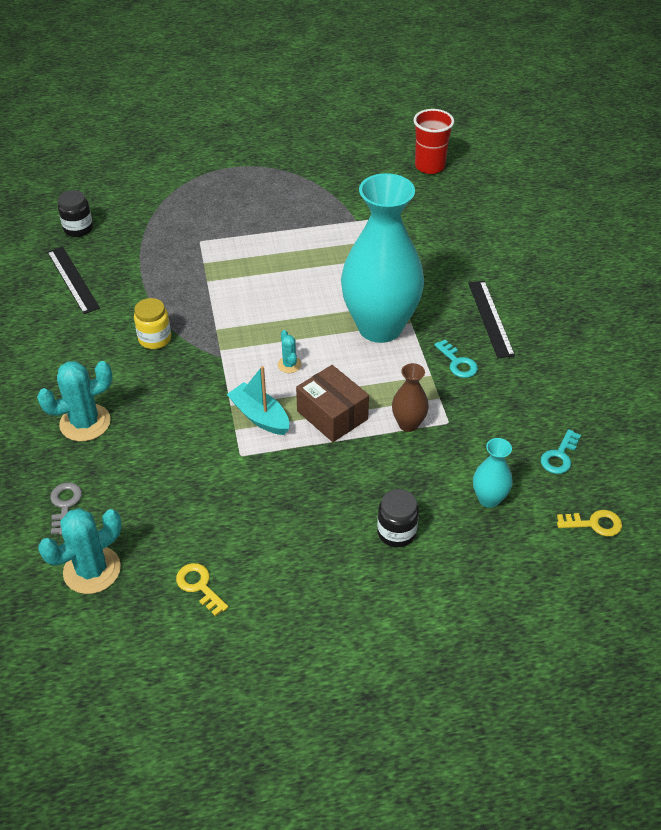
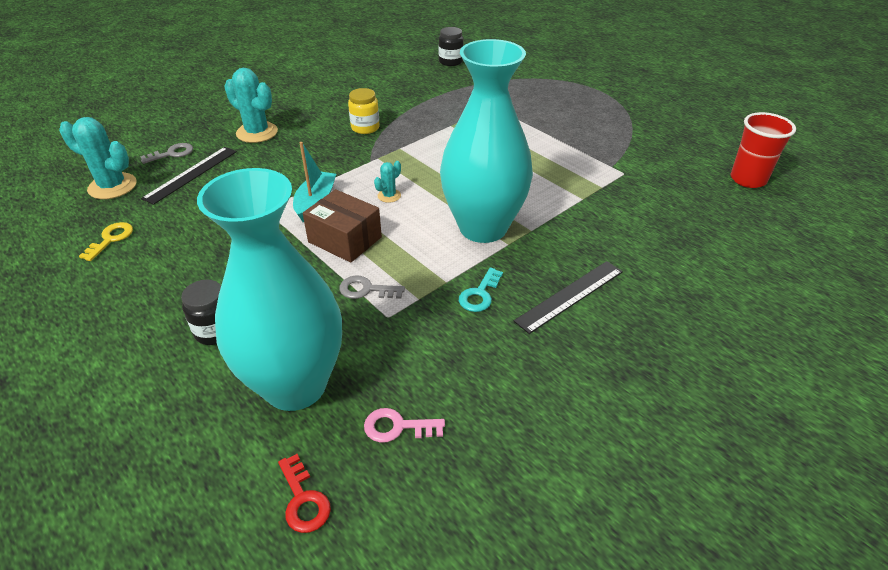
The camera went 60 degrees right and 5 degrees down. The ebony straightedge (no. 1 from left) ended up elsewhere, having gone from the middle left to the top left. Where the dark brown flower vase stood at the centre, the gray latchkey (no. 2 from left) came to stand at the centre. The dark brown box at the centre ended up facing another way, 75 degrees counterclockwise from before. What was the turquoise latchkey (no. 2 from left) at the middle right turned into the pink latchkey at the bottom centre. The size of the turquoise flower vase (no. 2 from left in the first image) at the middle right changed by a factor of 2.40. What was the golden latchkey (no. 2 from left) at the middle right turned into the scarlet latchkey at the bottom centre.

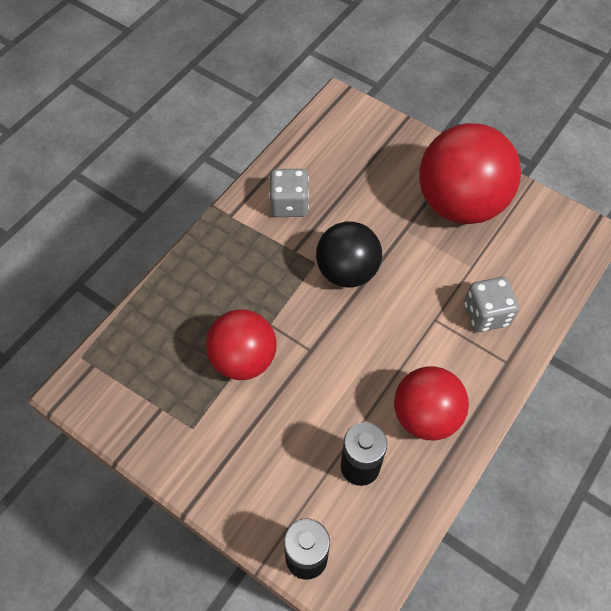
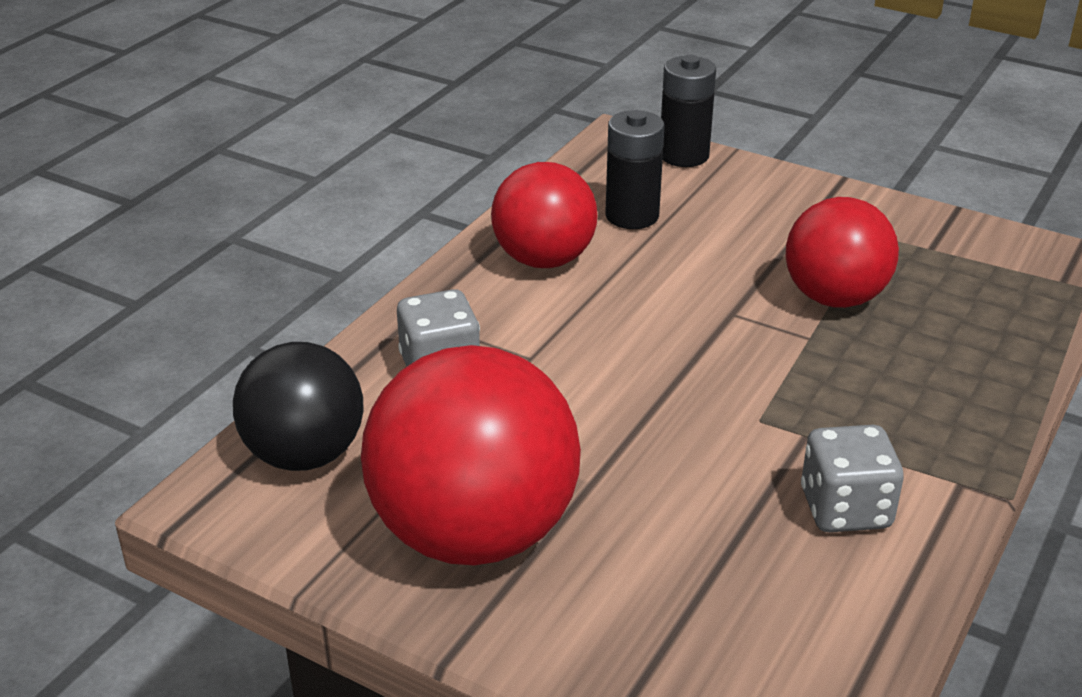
The camera went 175 degrees right and 25 degrees down. The ebony ball ended up elsewhere, having gone from the centre to the middle left.

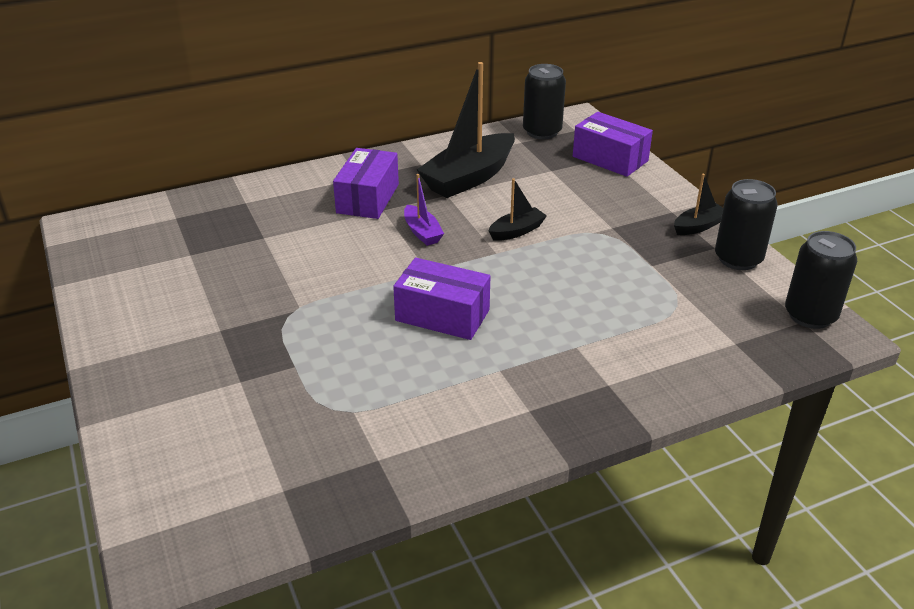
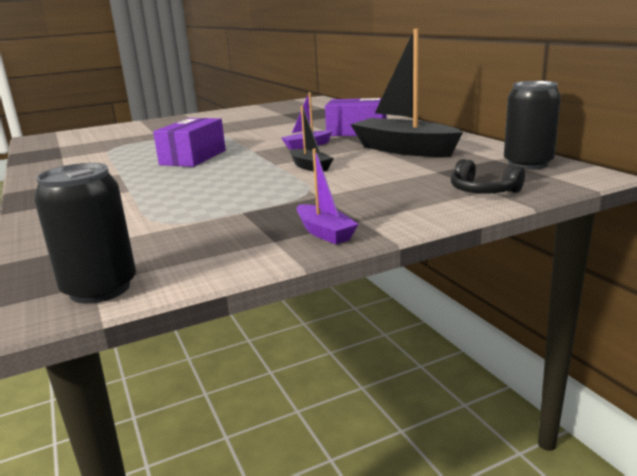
The camera went 90 degrees right and 15 degrees down. Where the purple box (no. 3 from left) stood at the top right, the ebony headphones came to stand at the middle right. What was the ebony toy boat (no. 3 from left) at the middle right turned into the purple toy boat (no. 2 from left) at the centre. The second view lost the ebony soda can (no. 2 from left) at the middle right.

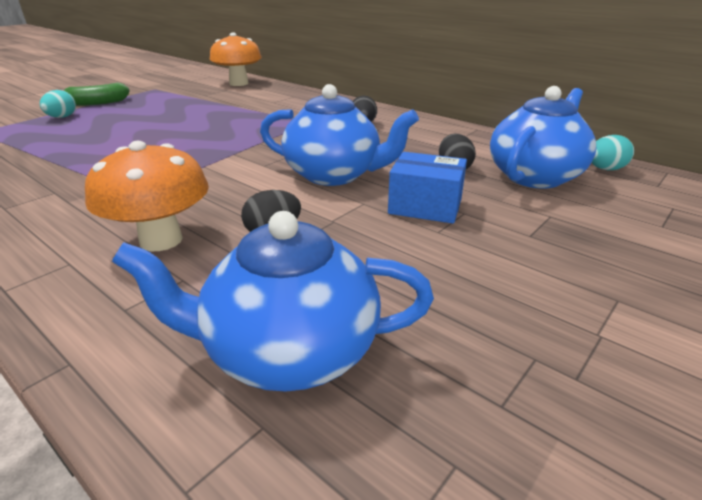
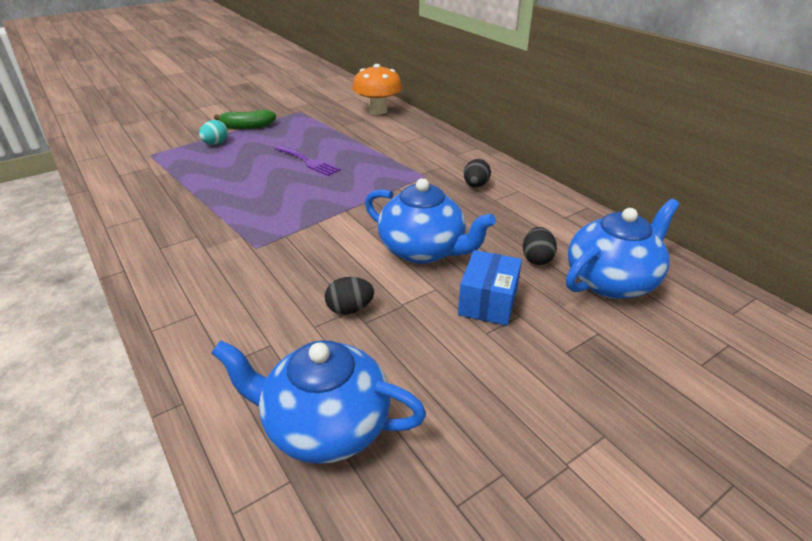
The camera went 15 degrees right and 5 degrees up. The second view lost the turquoise toy egg (no. 2 from left) at the top right. The second view lost the orange-coloured fungus (no. 1 from left) at the middle left. The blue box at the centre ended up facing another way, 75 degrees clockwise from before. The second view gained the purple dinner fork at the top centre.

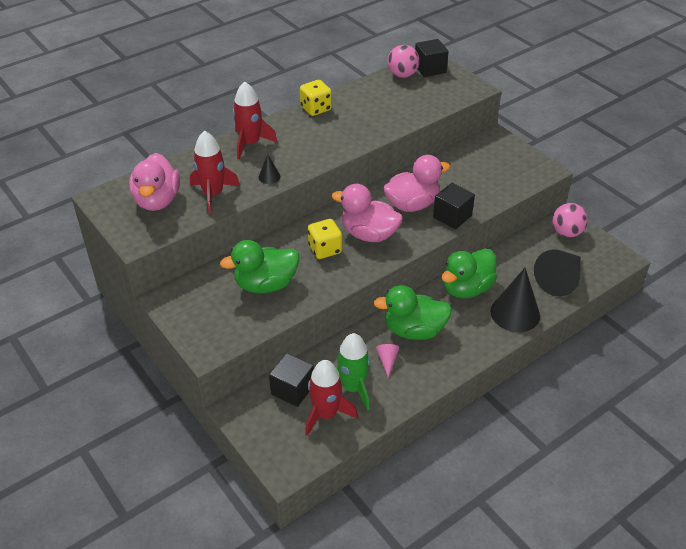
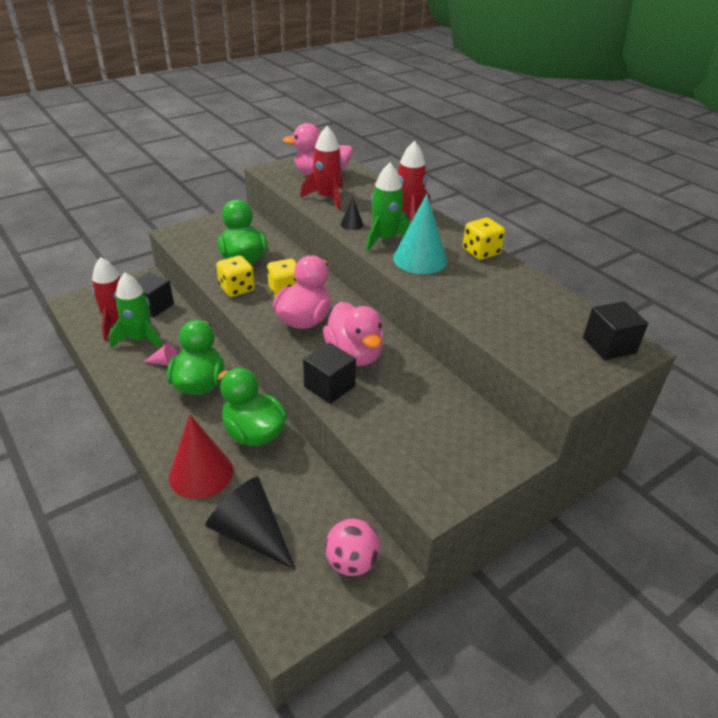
The camera went 90 degrees right and 5 degrees down. The second view lost the pink ball (no. 1 from left) at the top centre. What was the ebony solid cone (no. 2 from left) at the middle right turned into the scarlet solid cone at the middle left. The second view gained the leaf-green rocket (no. 2 from left) at the top centre. The second view gained the turquoise solid cone at the top centre. The second view gained the golden game die (no. 1 from left) at the middle left.

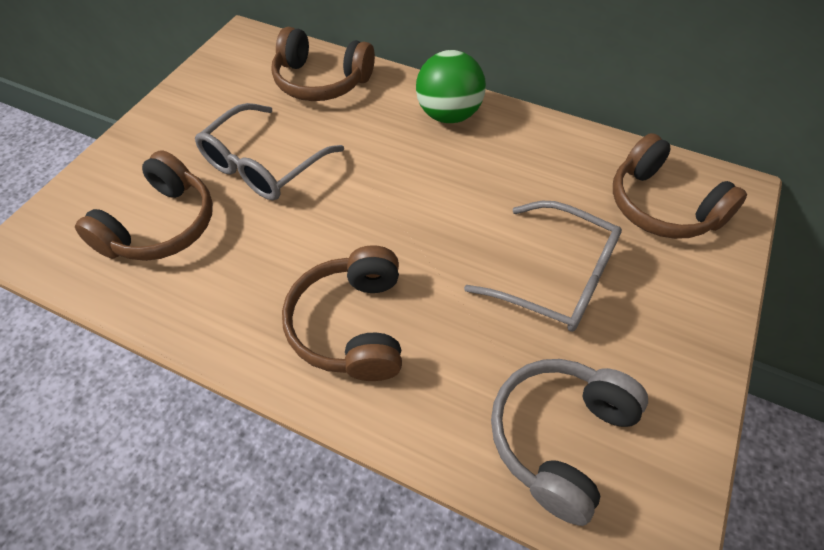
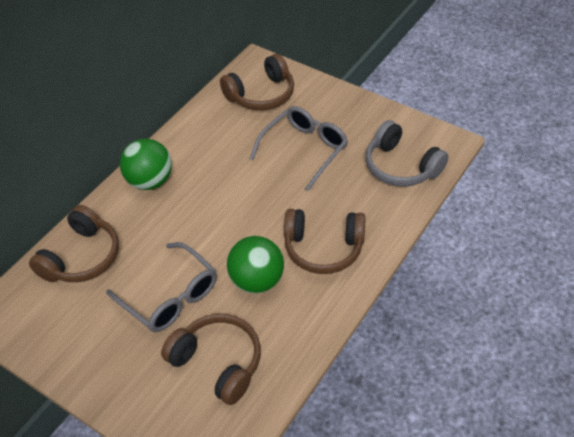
The camera went 80 degrees left and 5 degrees down. The second view gained the leaf-green ball (no. 2 from left) at the centre.

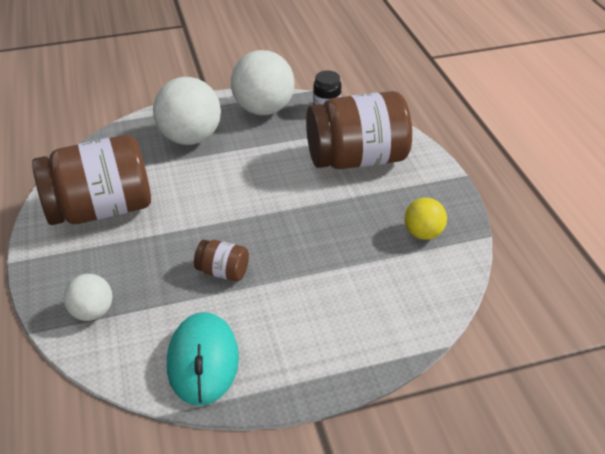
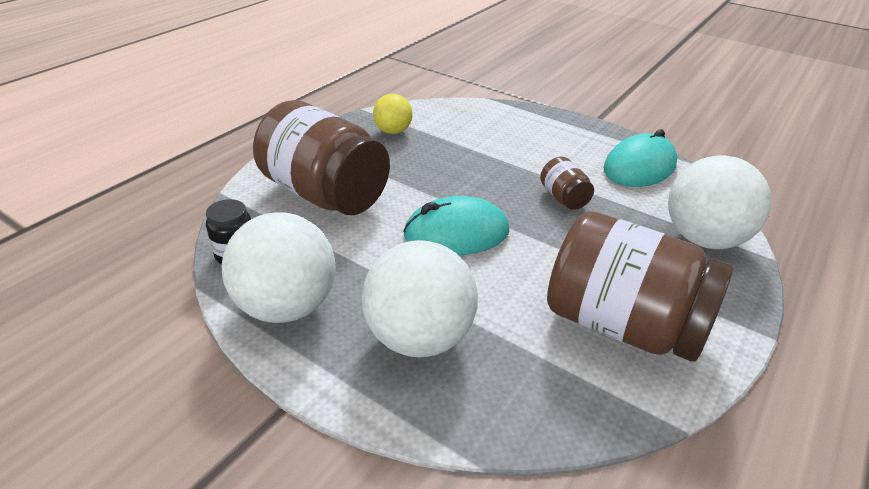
The camera went 130 degrees left and 5 degrees down. The size of the white ball (no. 1 from left in the first image) at the middle left changed by a factor of 1.82. The second view gained the turquoise PC mouse (no. 1 from left) at the centre.

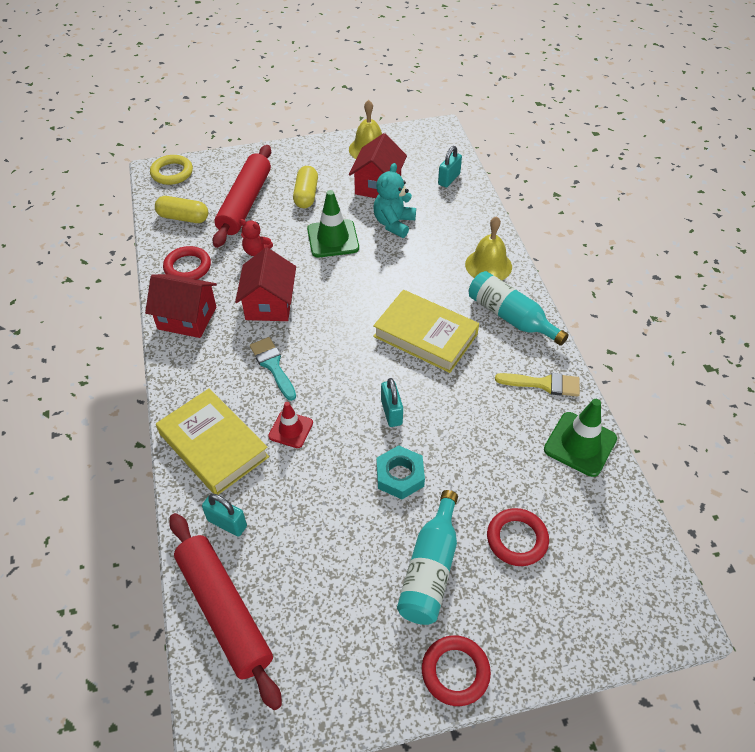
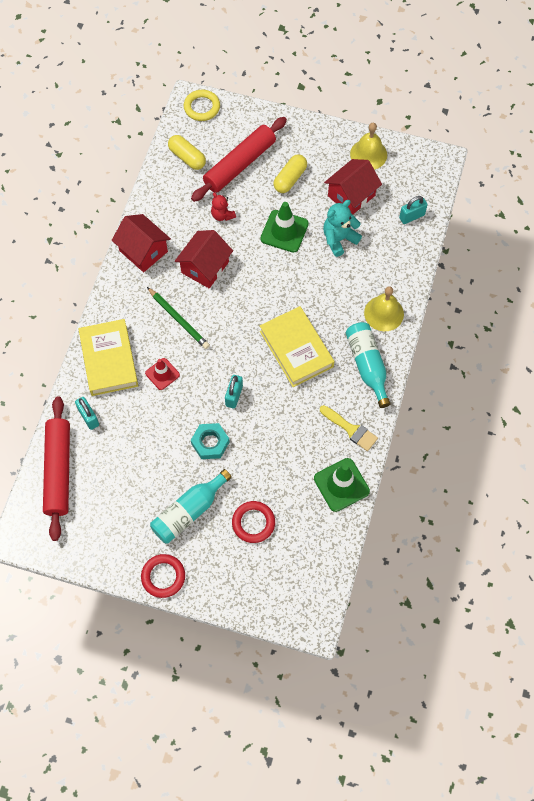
The camera went 30 degrees right and 15 degrees up. The second view lost the scarlet hoop (no. 1 from left) at the middle left. Where the turquoise paintbrush stood at the centre, the leaf-green pencil came to stand at the centre.

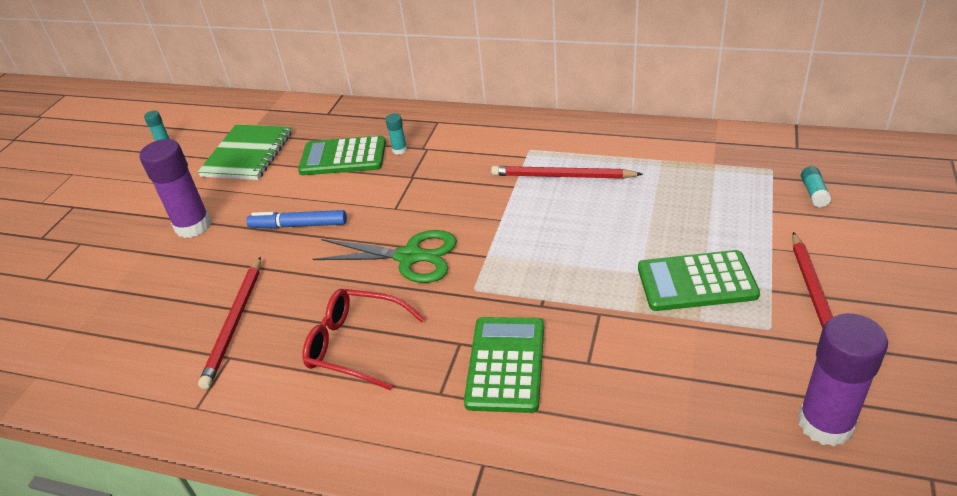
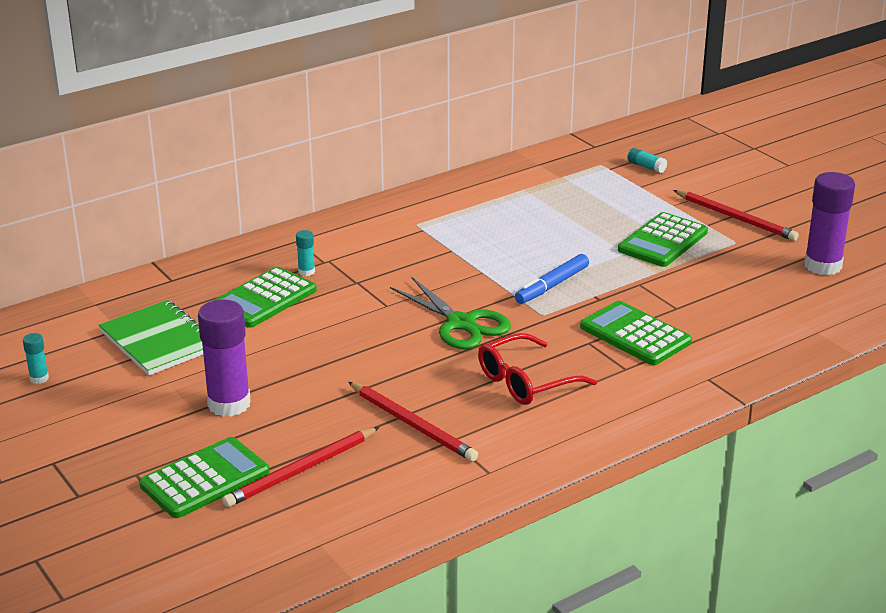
The camera went 55 degrees left and 10 degrees down. The scarlet pencil (no. 2 from left in the first image) ended up elsewhere, having gone from the centre to the bottom centre. The blue marker ended up elsewhere, having gone from the middle left to the centre. The leaf-green pair of scissors at the centre ended up facing another way, 90 degrees clockwise from before. The second view gained the leaf-green pocket calculator (no. 1 from left) at the bottom left.

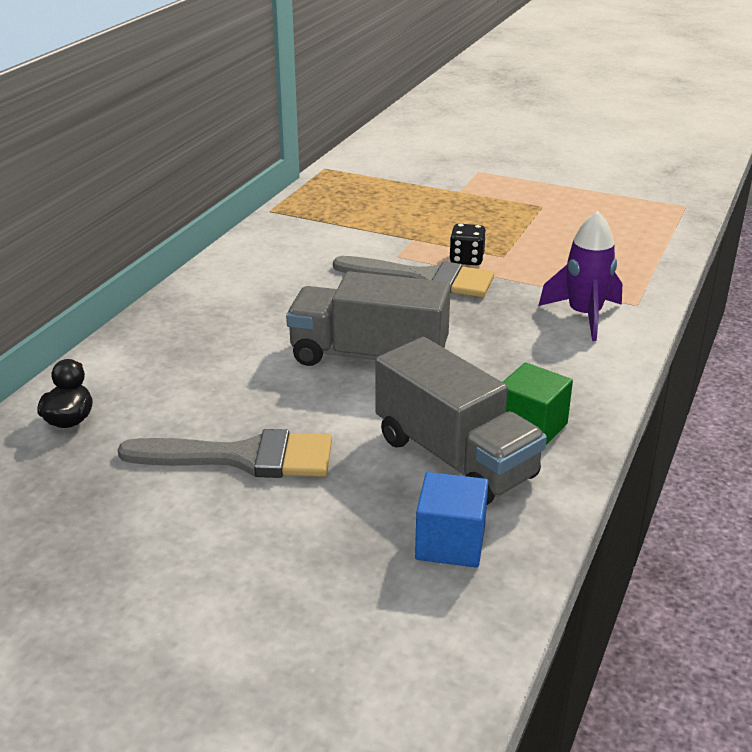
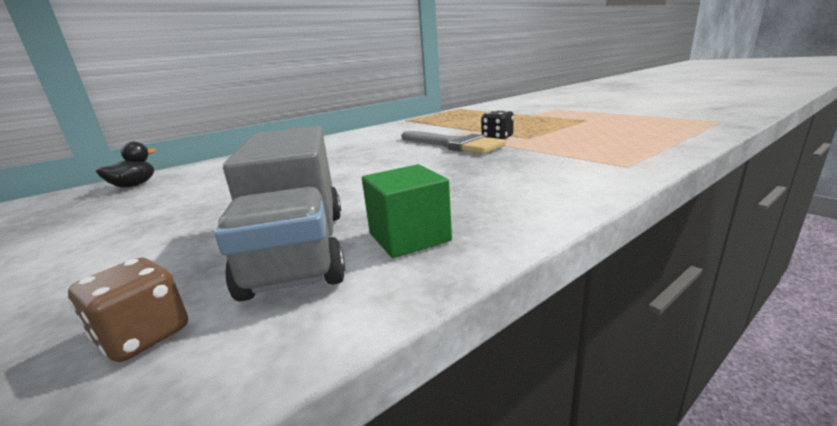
The camera went 30 degrees right and 10 degrees down. The second view lost the purple rocket at the middle right. The second view lost the gray truck (no. 1 from left) at the centre. The second view lost the gray paintbrush (no. 1 from left) at the middle left. Where the blue solid cube stood at the bottom centre, the dark brown game die came to stand at the bottom left.

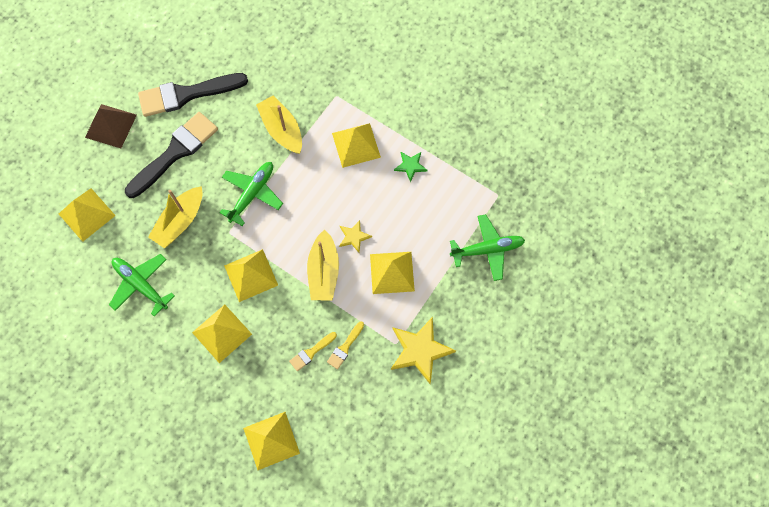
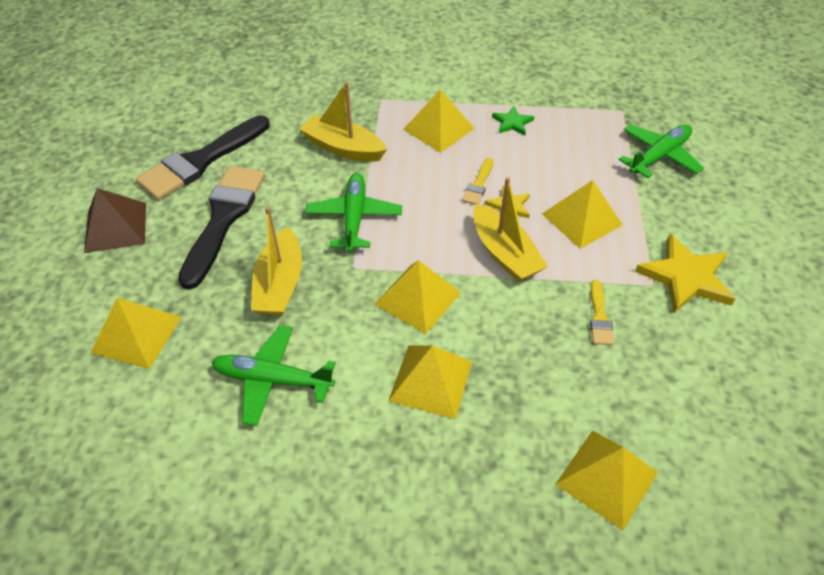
The camera went 30 degrees left and 20 degrees down. The golden paintbrush (no. 1 from left) ended up elsewhere, having gone from the bottom centre to the top centre.

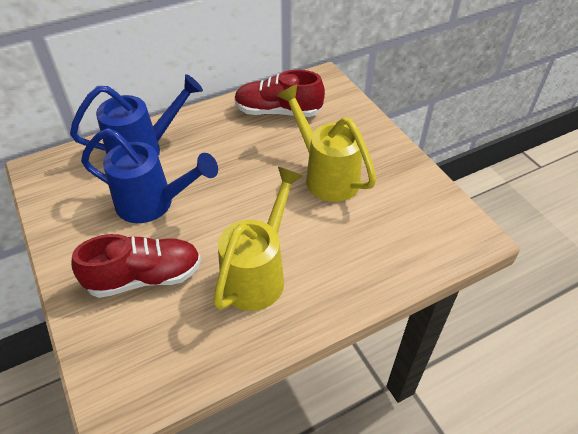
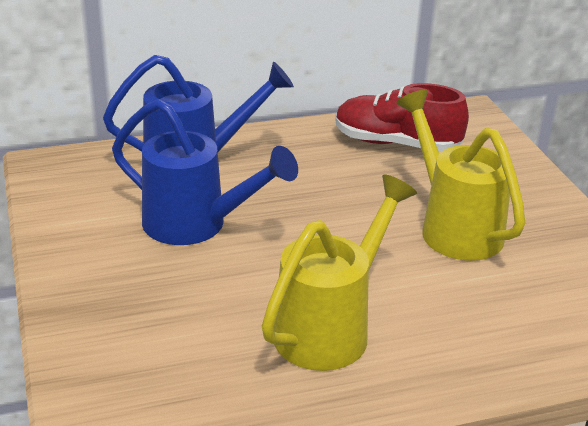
The camera went 10 degrees right and 15 degrees down. The second view lost the scarlet lace-up shoe (no. 1 from left) at the middle left.

